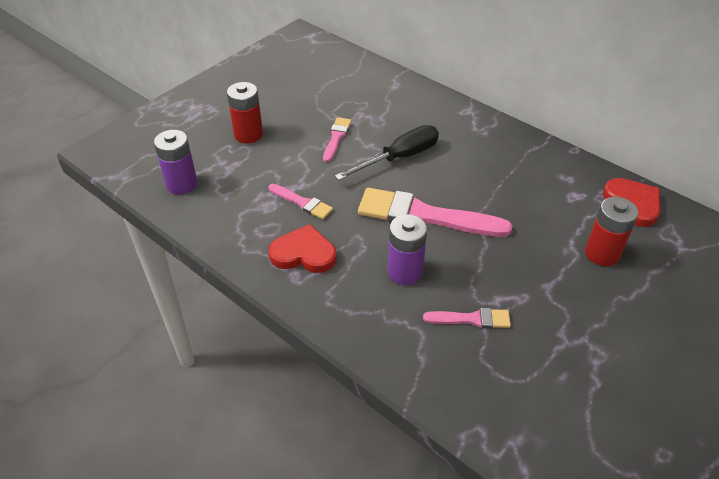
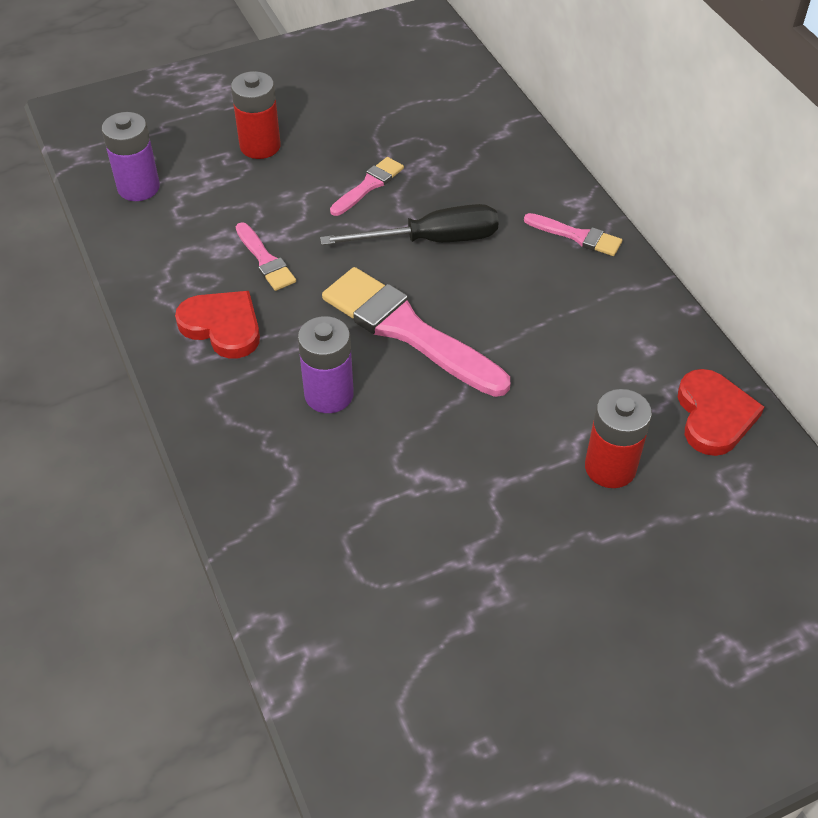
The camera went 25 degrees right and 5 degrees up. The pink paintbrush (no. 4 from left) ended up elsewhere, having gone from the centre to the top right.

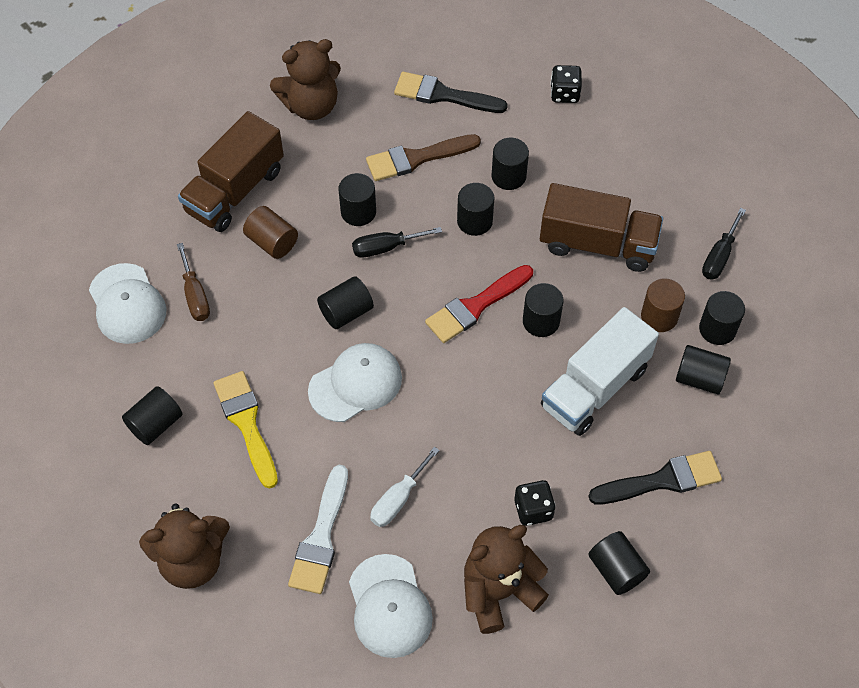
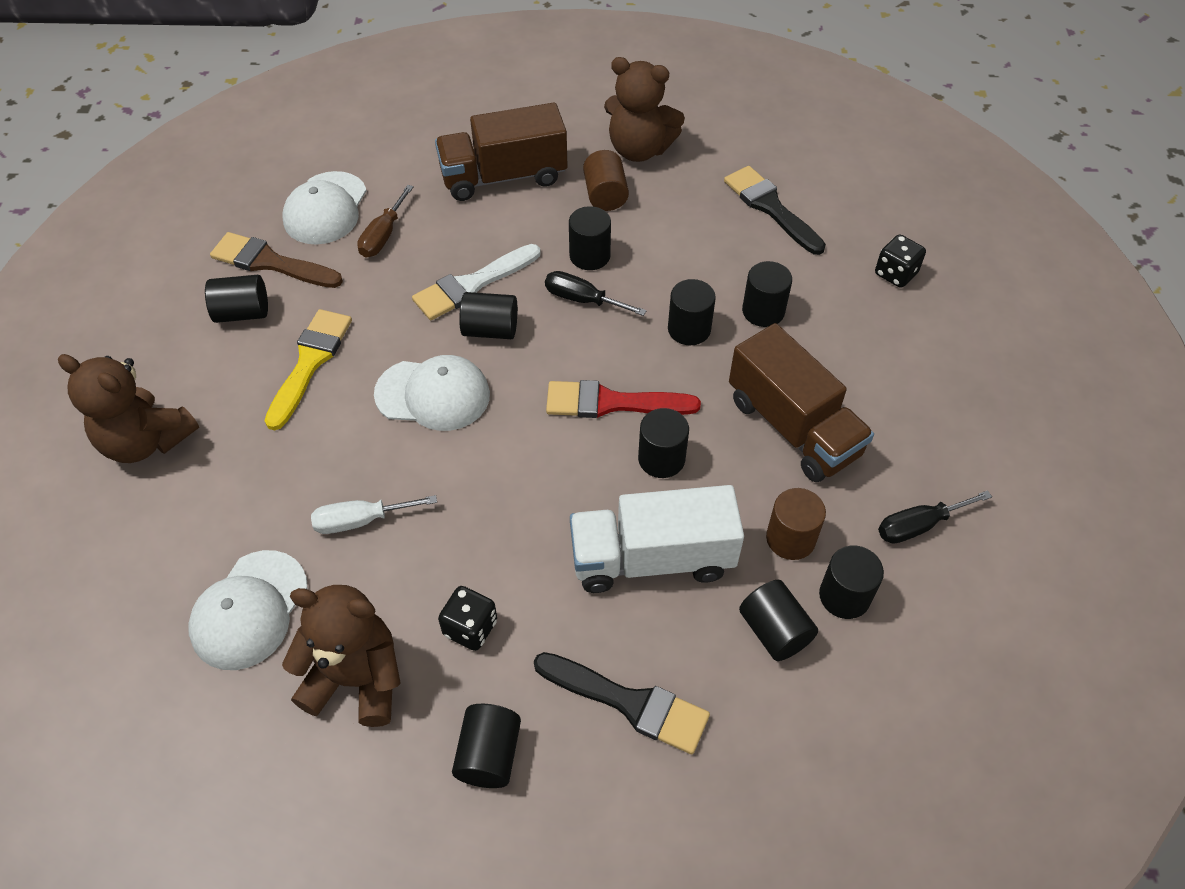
The camera went 40 degrees right and 5 degrees down. The dark brown paintbrush ended up elsewhere, having gone from the top centre to the top left. The dark brown solid cylinder (no. 1 from left) ended up elsewhere, having gone from the middle left to the top centre. The white paintbrush ended up elsewhere, having gone from the bottom centre to the top centre.

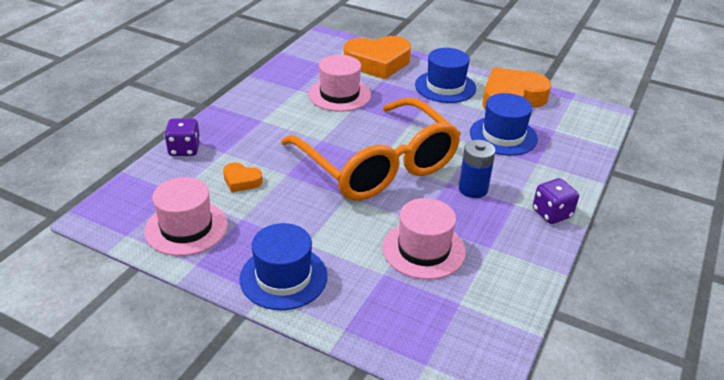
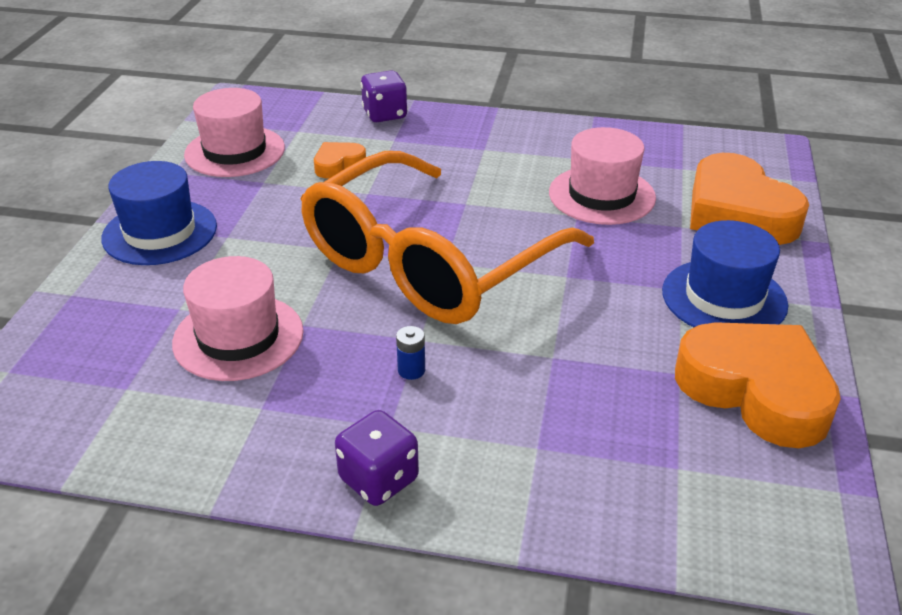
The camera went 75 degrees right and 0 degrees up. The second view lost the blue hat (no. 3 from left) at the top right. The size of the blue battery at the centre changed by a factor of 0.52. The orange-coloured love heart (no. 1 from left) at the centre ended up facing another way, 45 degrees clockwise from before.

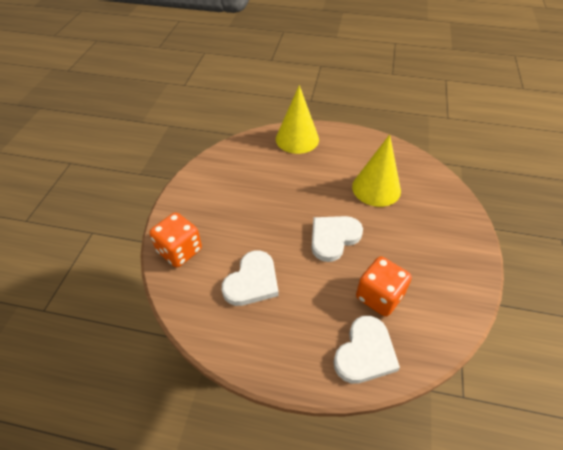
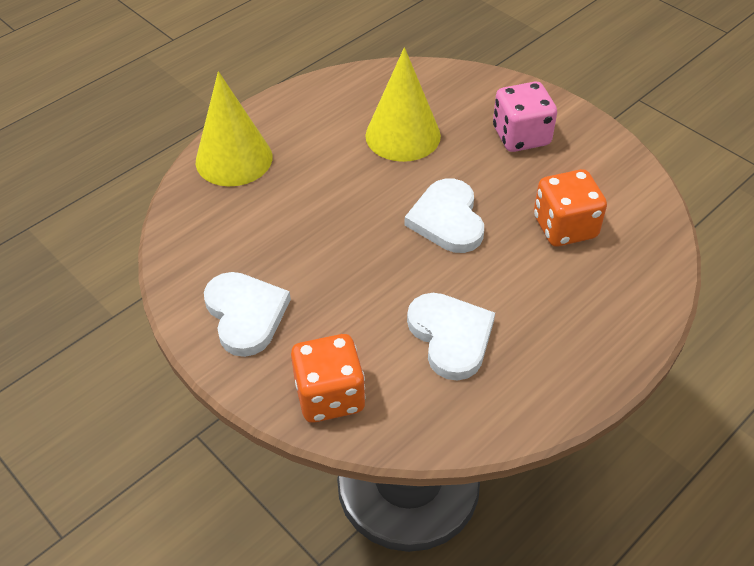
The camera went 55 degrees left and 0 degrees up. The white love heart (no. 3 from left in the first image) ended up elsewhere, having gone from the bottom centre to the middle left. The second view gained the pink game die at the top right.

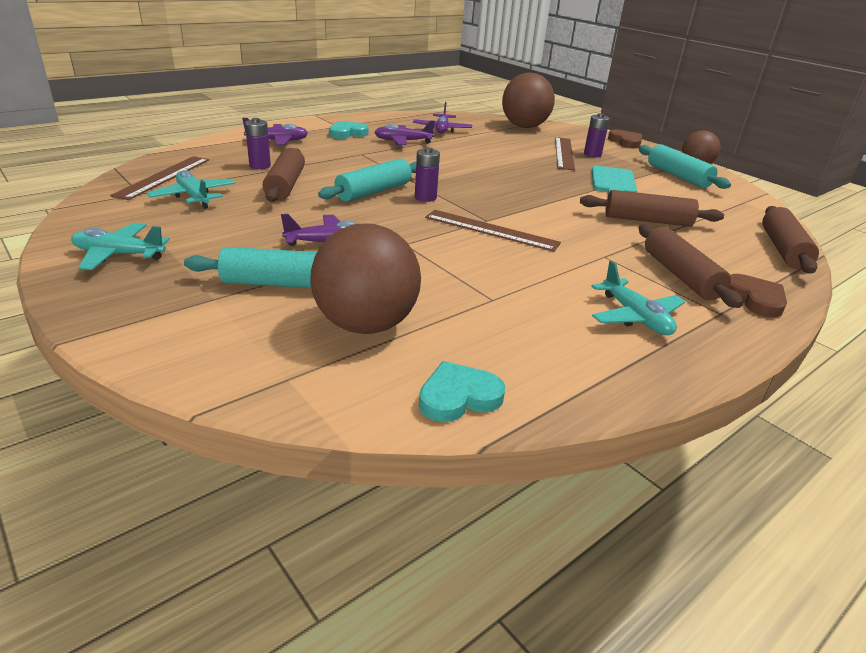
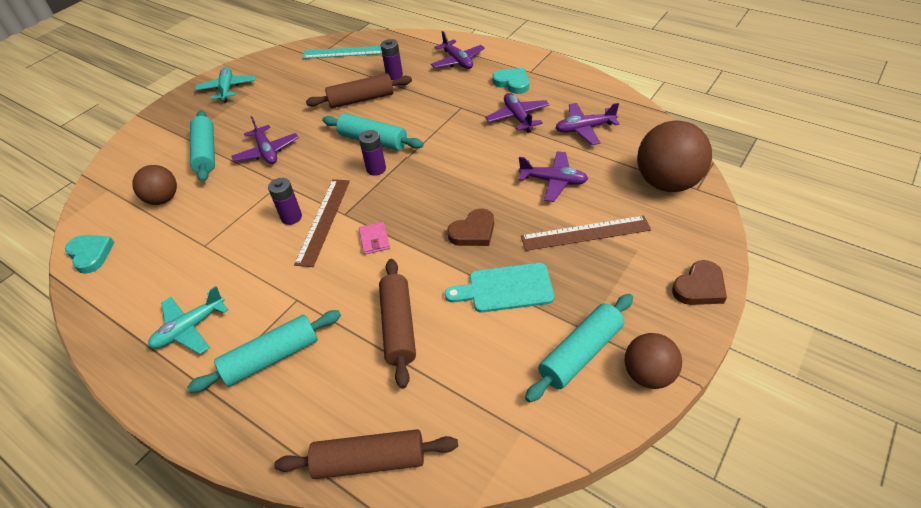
The camera went 80 degrees right and 15 degrees up. The purple battery (no. 3 from left in the first image) ended up elsewhere, having gone from the top right to the middle left. What was the dark brown straightedge (no. 1 from left) at the top left turned into the turquoise straightedge at the top centre. The second view lost the turquoise plane (no. 2 from left) at the top left. The size of the dark brown ball (no. 1 from left) at the centre changed by a factor of 0.61. What was the dark brown rolling pin (no. 3 from left) at the middle right turned into the turquoise rolling pin (no. 2 from left) at the bottom left. The dark brown love heart (no. 2 from left in the first image) ended up elsewhere, having gone from the middle right to the centre. The second view gained the purple plane (no. 4 from left) at the centre. The second view gained the pink wallet at the centre.

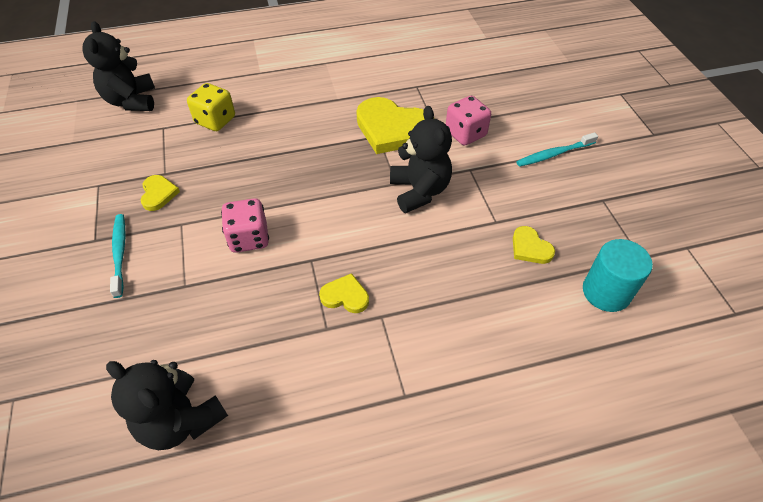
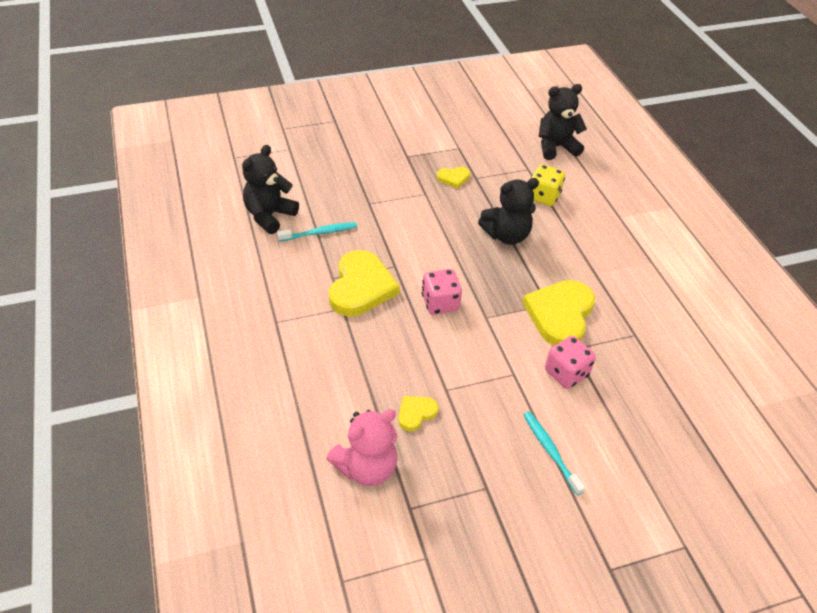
The camera went 85 degrees right and 5 degrees down. The ebony stuffed bear (no. 3 from left in the first image) ended up elsewhere, having gone from the top centre to the centre. The pink game die (no. 1 from left) ended up elsewhere, having gone from the middle left to the centre. The turquoise tooth brush (no. 1 from left) ended up elsewhere, having gone from the middle left to the centre. Where the turquoise solid cylinder stood at the middle right, the pink stuffed bear came to stand at the bottom centre. The size of the golden love heart (no. 2 from left in the first image) at the centre changed by a factor of 2.08.

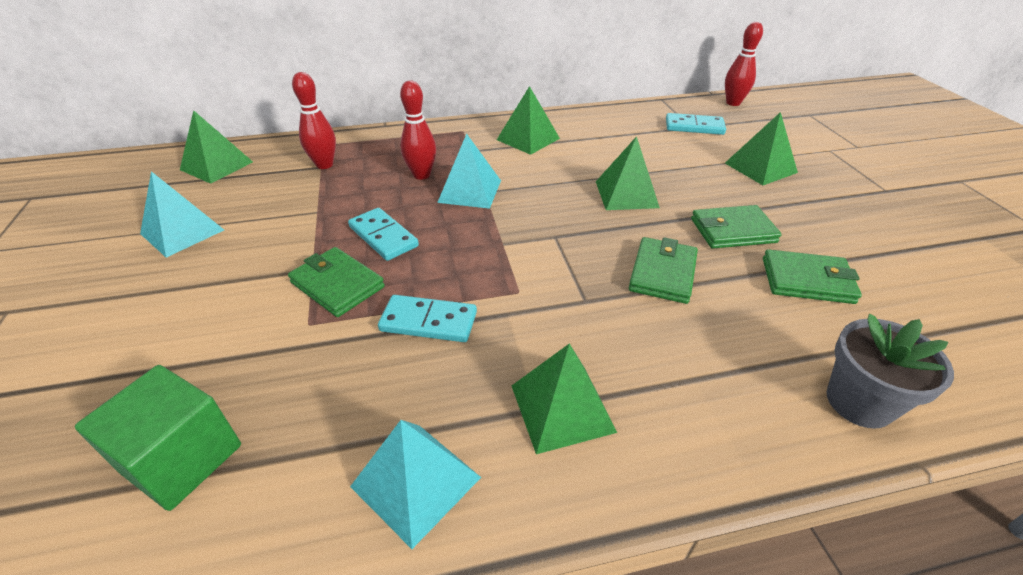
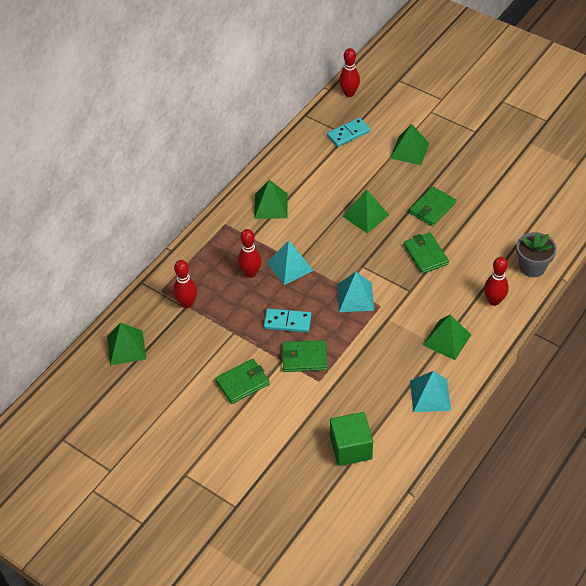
The camera went 40 degrees left and 10 degrees up. The turquoise pyramid (no. 1 from left in the first image) ended up elsewhere, having gone from the middle left to the centre. The leaf-green wallet (no. 4 from left in the first image) ended up elsewhere, having gone from the middle right to the centre. The second view lost the turquoise domino tile (no. 2 from left) at the centre. The second view gained the scarlet bowling pin (no. 4 from left) at the middle right.

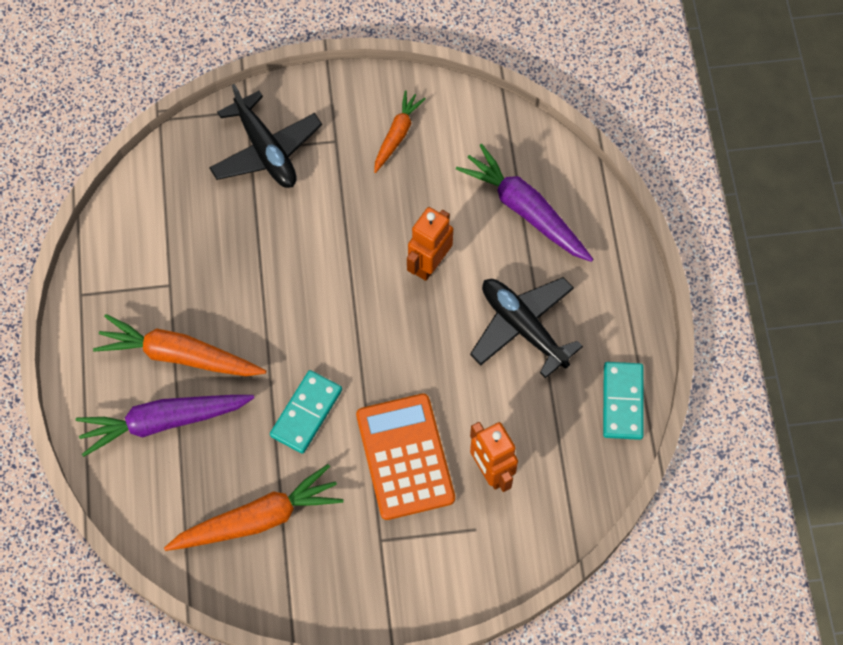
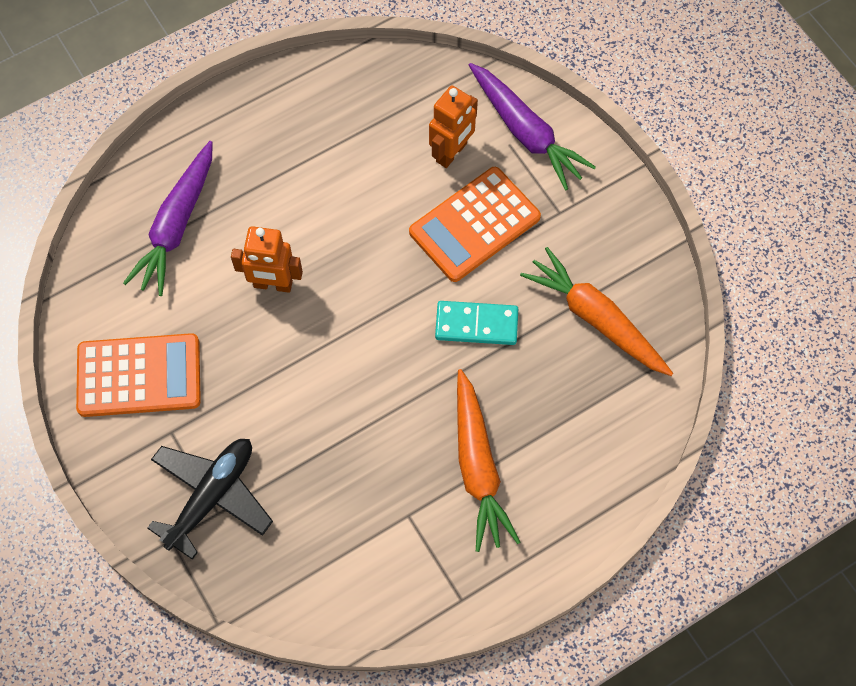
The camera went 115 degrees left and 0 degrees up. Where the orange-coloured toy carrot (no. 3 from left) stood at the top centre, the orange-coloured pocket calculator (no. 1 from left) came to stand at the middle left. The second view lost the ebony plane (no. 2 from left) at the centre. The second view lost the turquoise domino tile (no. 2 from left) at the middle right. The purple toy carrot (no. 1 from left in the first image) ended up elsewhere, having gone from the middle left to the top centre.

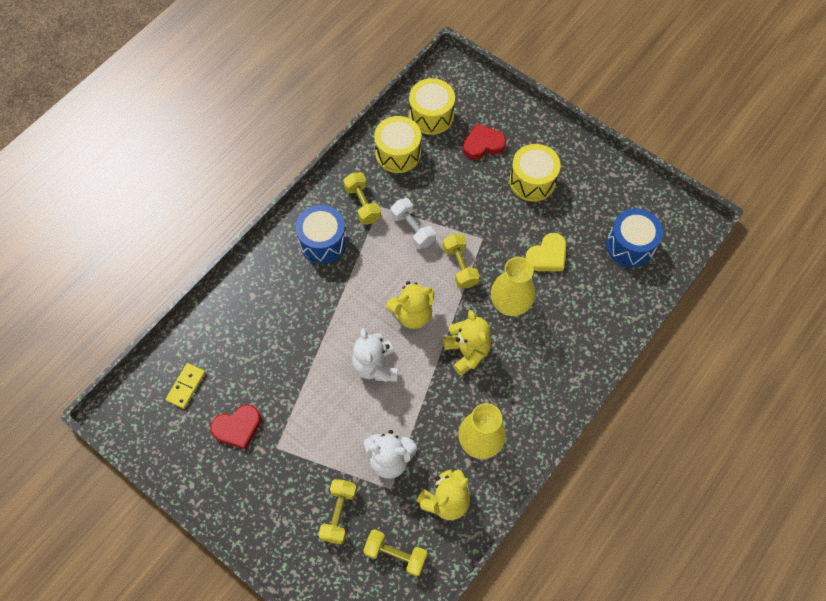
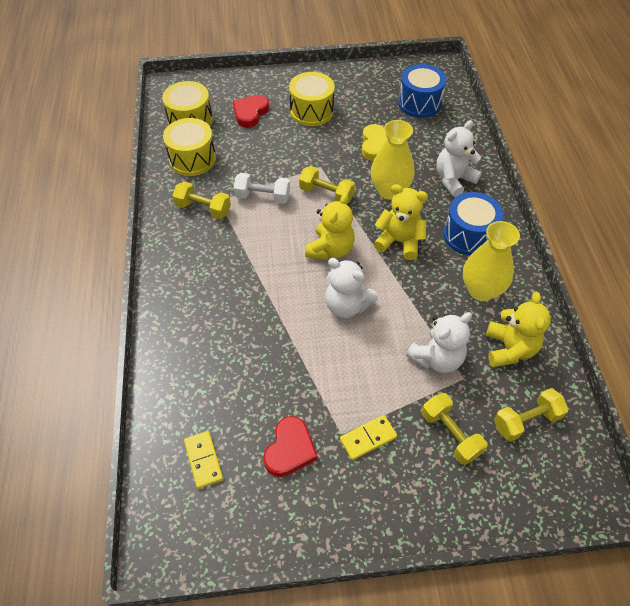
The camera went 45 degrees left and 10 degrees down. The blue snare drum (no. 1 from left in the first image) ended up elsewhere, having gone from the centre to the middle right. The second view gained the white stuffed bear (no. 3 from left) at the top right. The second view gained the golden domino tile (no. 2 from left) at the bottom centre.

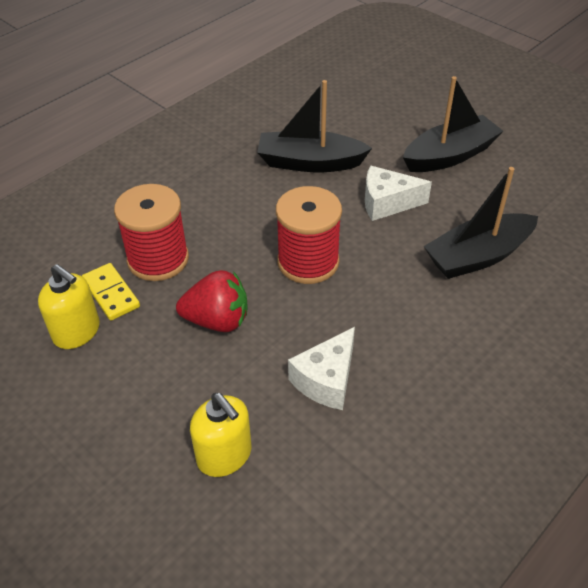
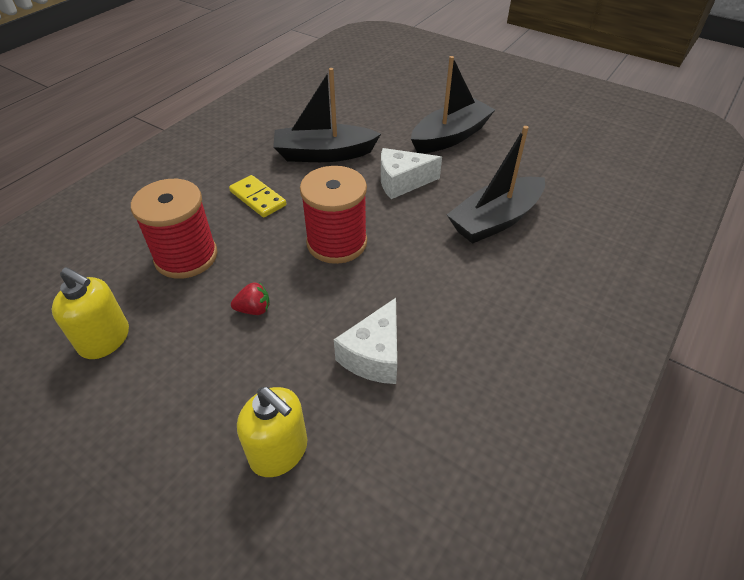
The camera went 10 degrees left and 0 degrees up. The golden domino tile ended up elsewhere, having gone from the middle left to the centre. The size of the scarlet berry at the centre changed by a factor of 0.53.

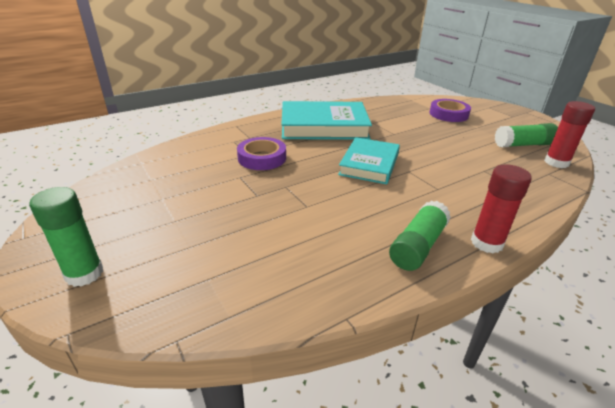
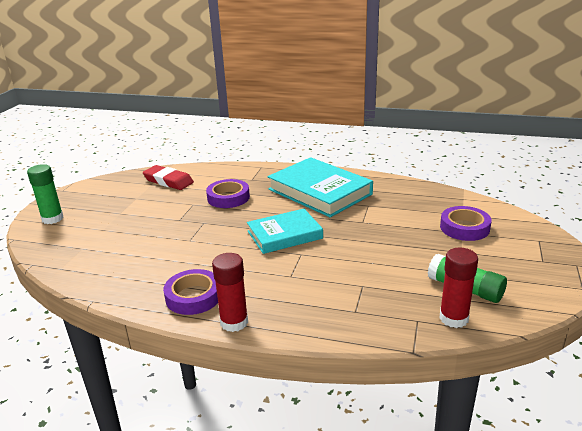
The camera went 50 degrees right and 5 degrees down. Where the leaf-green stick of glue (no. 2 from left) stood at the middle right, the purple sticky tape (no. 1 from left) came to stand at the bottom left. The second view gained the scarlet gum eraser at the middle left.

